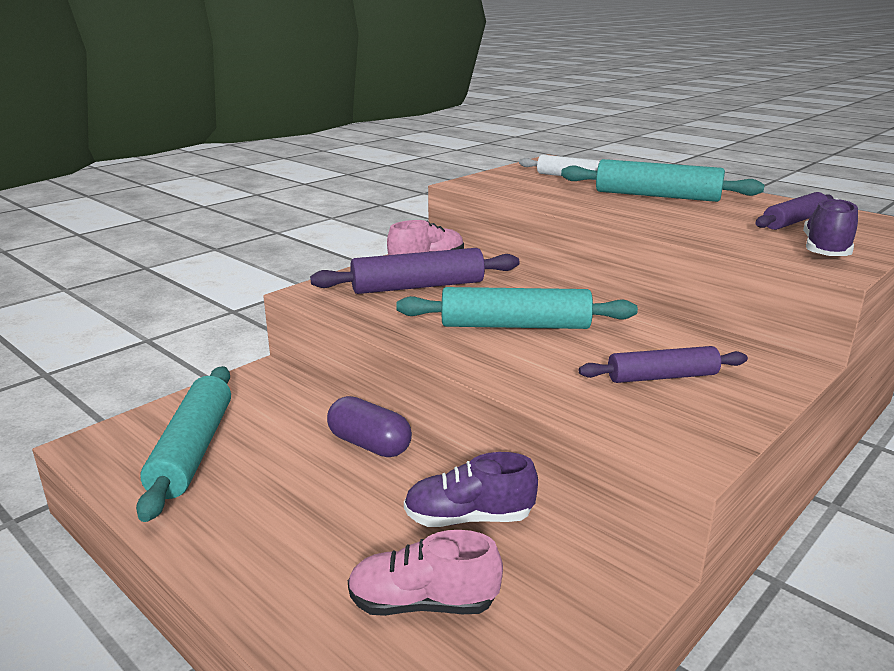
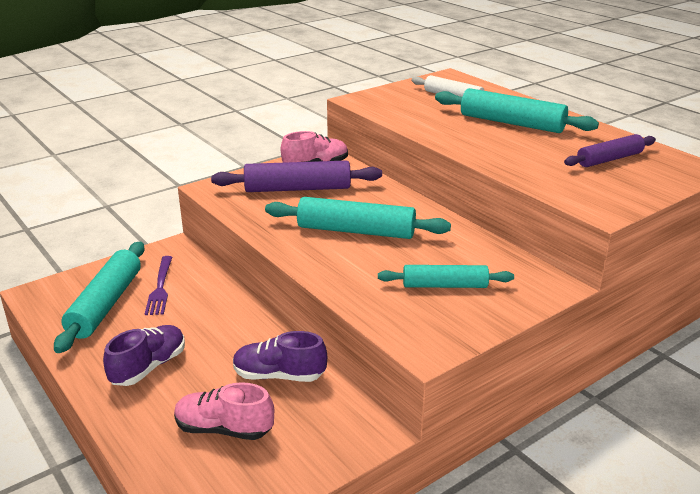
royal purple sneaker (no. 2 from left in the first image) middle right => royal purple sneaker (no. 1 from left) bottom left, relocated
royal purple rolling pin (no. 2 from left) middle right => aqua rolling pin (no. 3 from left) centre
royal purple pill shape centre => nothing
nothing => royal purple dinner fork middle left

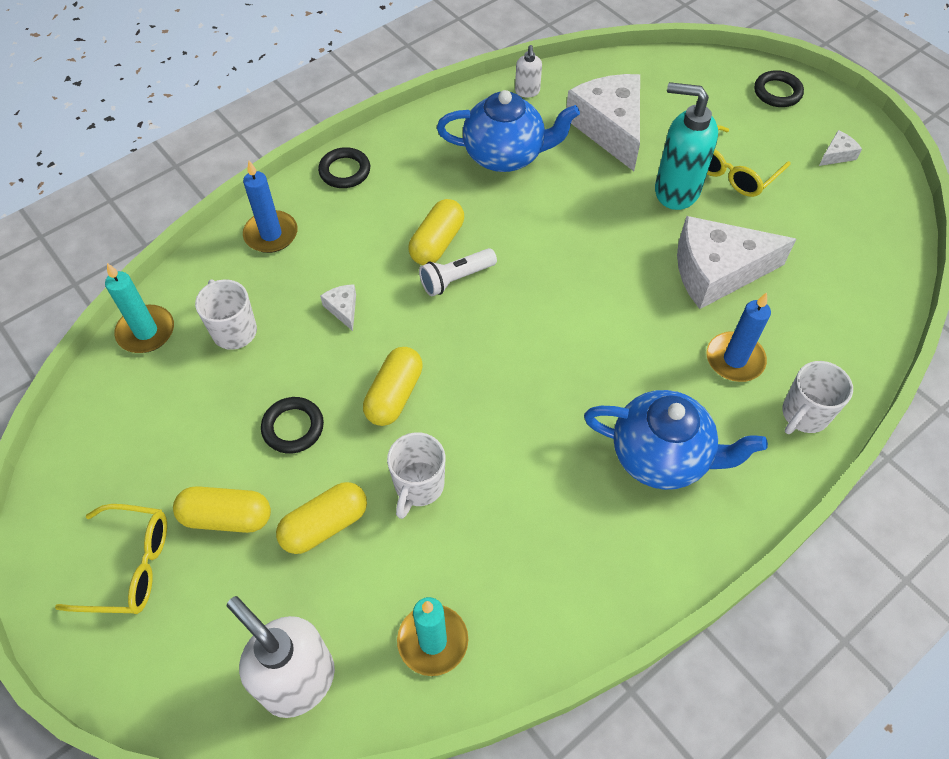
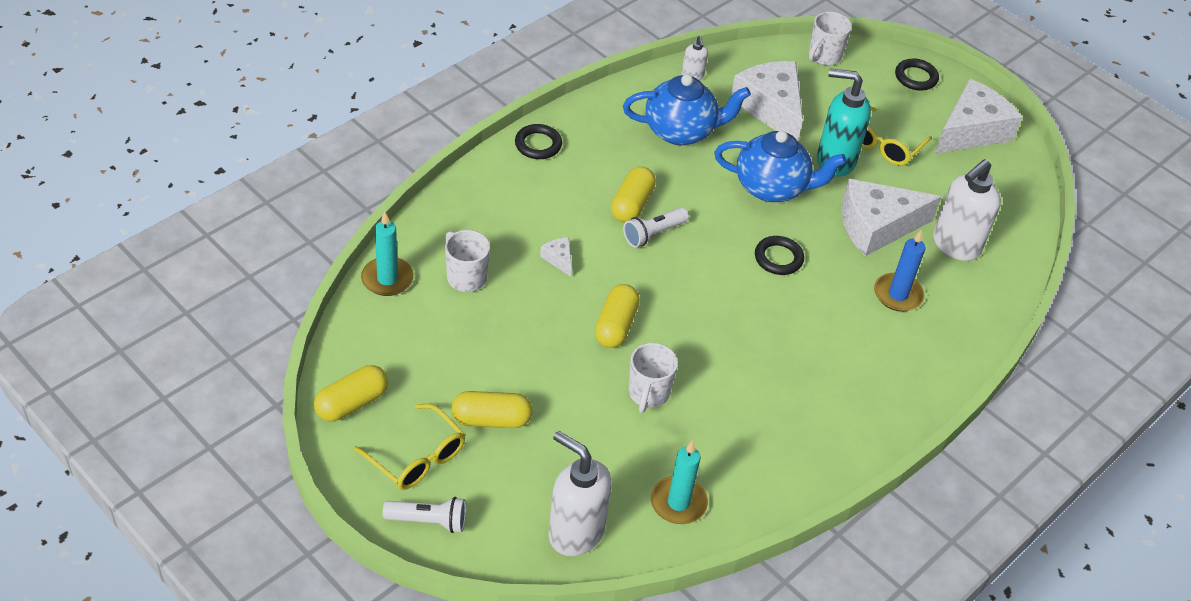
pure white cheese (no. 4 from left) top right, x2.45
blue pillar candle (no. 1 from left) top left => nothing
pure white tea mug (no. 3 from left) middle right => pure white tea mug (no. 3 from left) top right, relocated
blue teapot (no. 2 from left) middle right => blue teapot (no. 2 from left) top centre, relocated
black hoop (no. 1 from left in the first image) middle left => black hoop (no. 2 from left) centre, relocated
golden pill shape (no. 2 from left in the first image) bottom centre => golden pill shape (no. 1 from left) middle left, relocated
golden glasses (no. 1 from left) bottom left => golden glasses (no. 1 from left) bottom centre, 45 degrees clockwise
nothing => pure white pump bottle (no. 3 from left) middle right
nothing => pure white torch (no. 1 from left) bottom centre

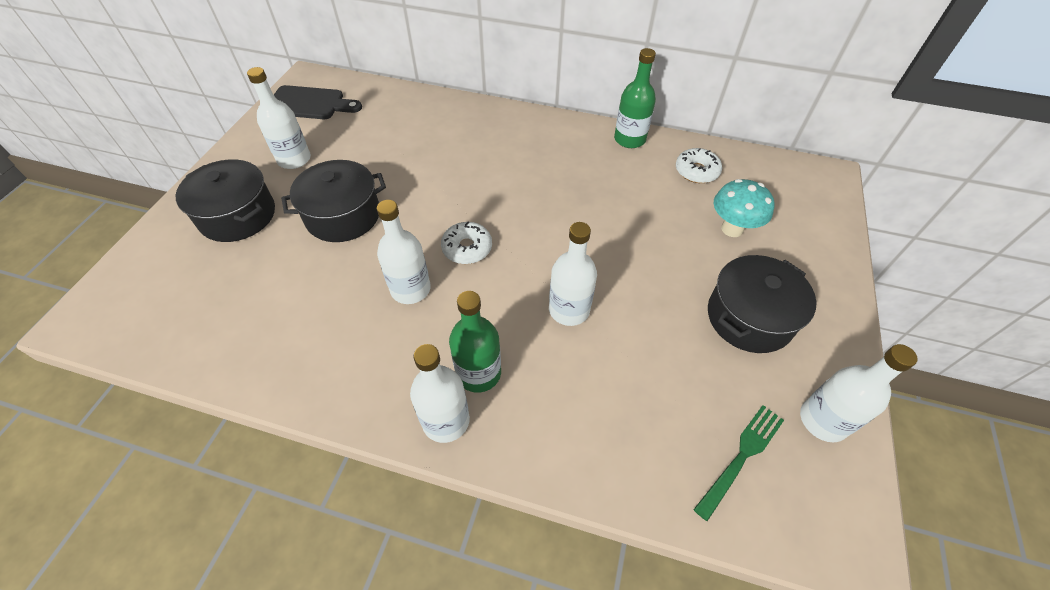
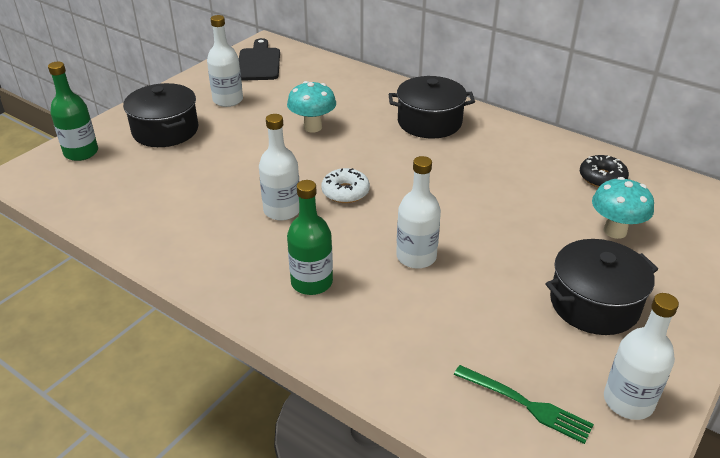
emerald drink bottle (no. 2 from left in the first image) top centre => emerald drink bottle (no. 1 from left) top left, relocated
black bread board top left => black bread board top centre, 120 degrees counterclockwise
pure white donut (no. 2 from left) top centre => black donut middle right
black stockpot (no. 2 from left) middle left => black stockpot (no. 2 from left) top centre, relocated
pure white drink bottle (no. 3 from left) centre => nothing
emerald dinner fork bottom right, 60 degrees clockwise
nothing => aqua toadstool (no. 1 from left) top centre

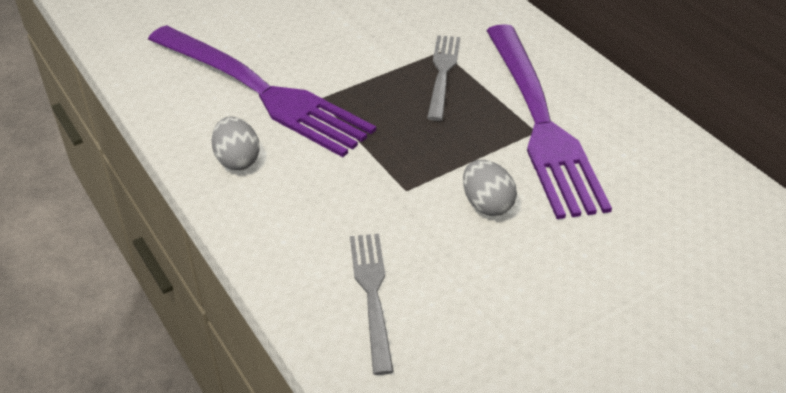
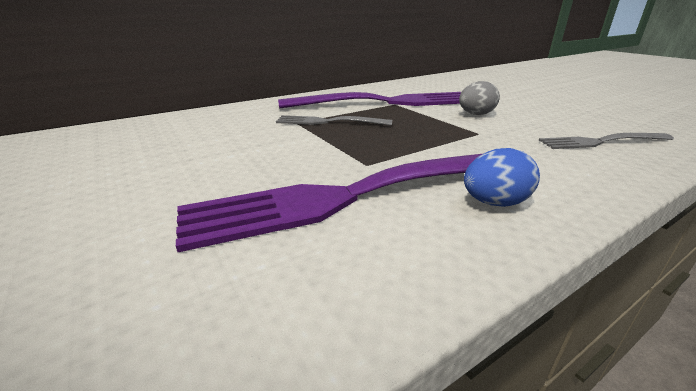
royal purple dinner fork (no. 1 from left) top centre => royal purple dinner fork (no. 1 from left) centre, 150 degrees counterclockwise
ash-grey toy egg (no. 1 from left) middle left => blue toy egg middle right

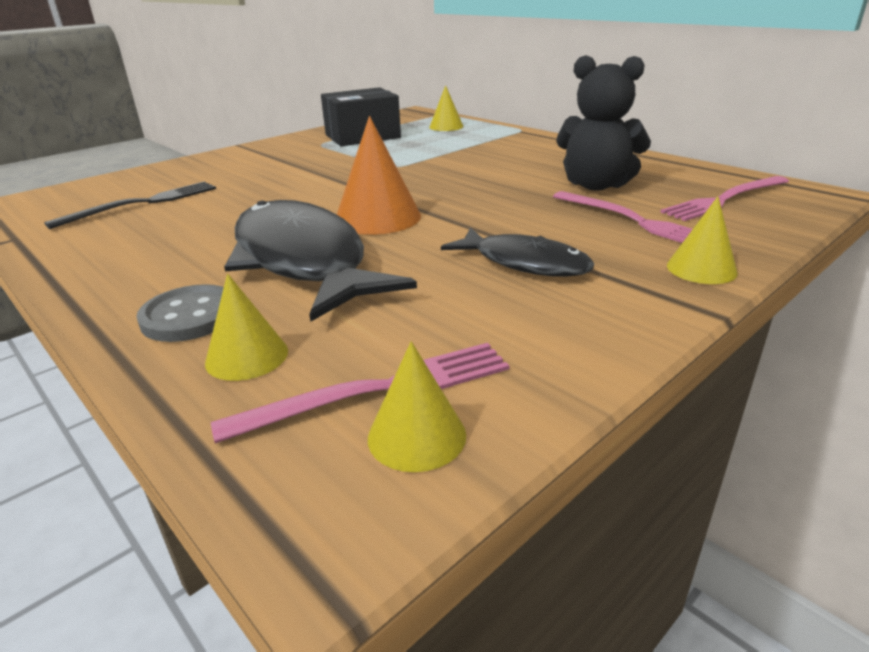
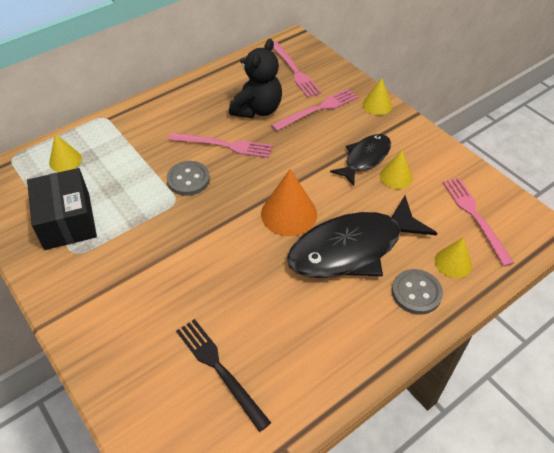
golden cone shape (no. 2 from left in the first image) centre => golden cone shape (no. 3 from left) middle right, relocated
nothing => rosy dinner fork (no. 1 from left) top centre
nothing => ash-grey shirt button (no. 1 from left) centre

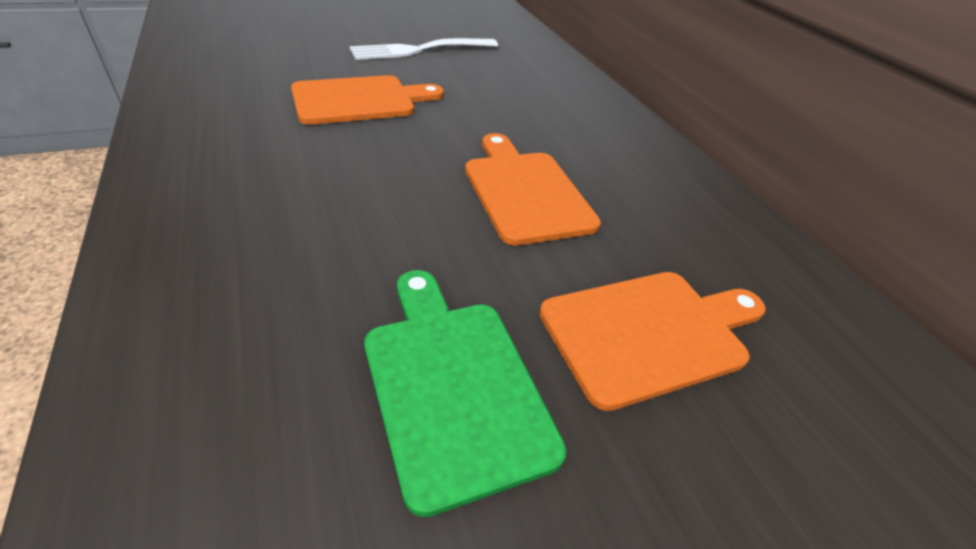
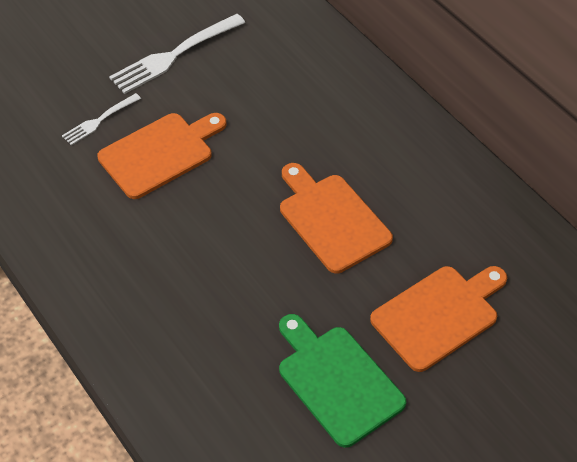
nothing => pure white dinner fork (no. 1 from left) top left

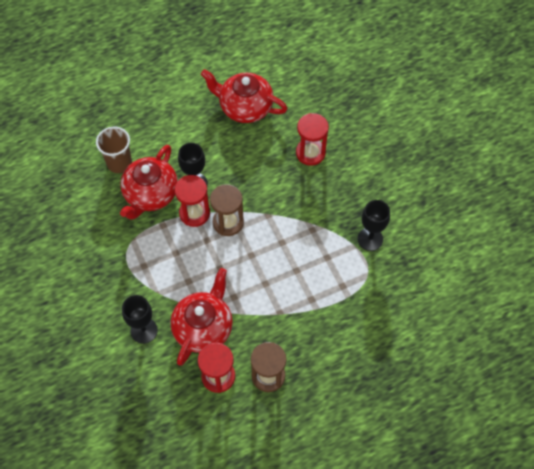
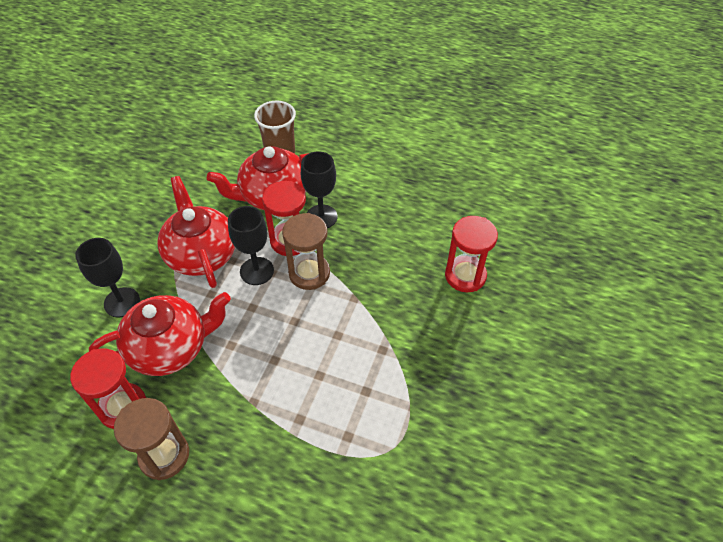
scarlet teapot (no. 3 from left in the first image) top centre => scarlet teapot (no. 2 from left) middle left, relocated
black goblet (no. 3 from left in the first image) middle right => black goblet (no. 2 from left) centre, relocated

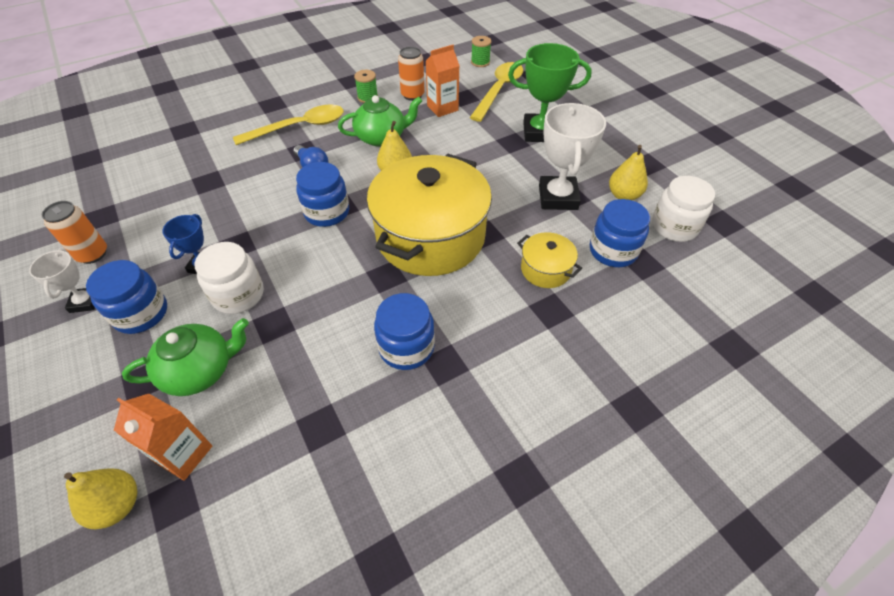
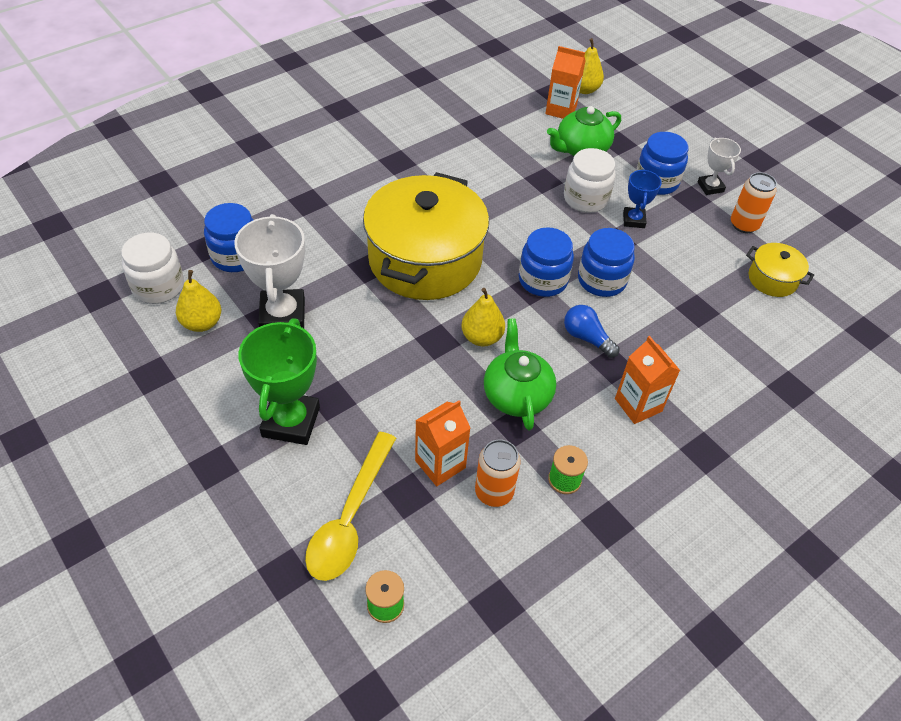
emerald trophy top centre => emerald trophy middle left, 75 degrees counterclockwise
emerald teapot (no. 2 from left in the first image) top centre => emerald teapot (no. 1 from left) centre, 105 degrees clockwise
golden teaspoon (no. 1 from left) top left => orange-coloured milk carton (no. 3 from left) middle right
golden stockpot (no. 2 from left) centre => golden stockpot (no. 2 from left) middle right, relocated
blue preserve jar (no. 3 from left) centre => blue preserve jar (no. 3 from left) middle right, relocated

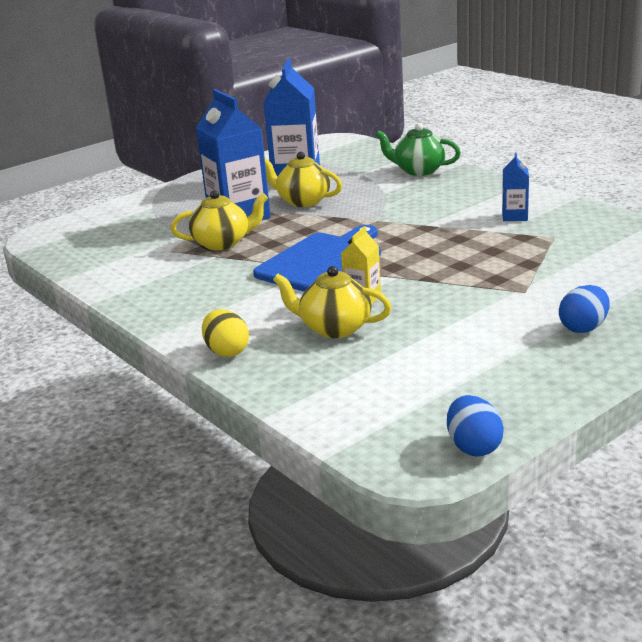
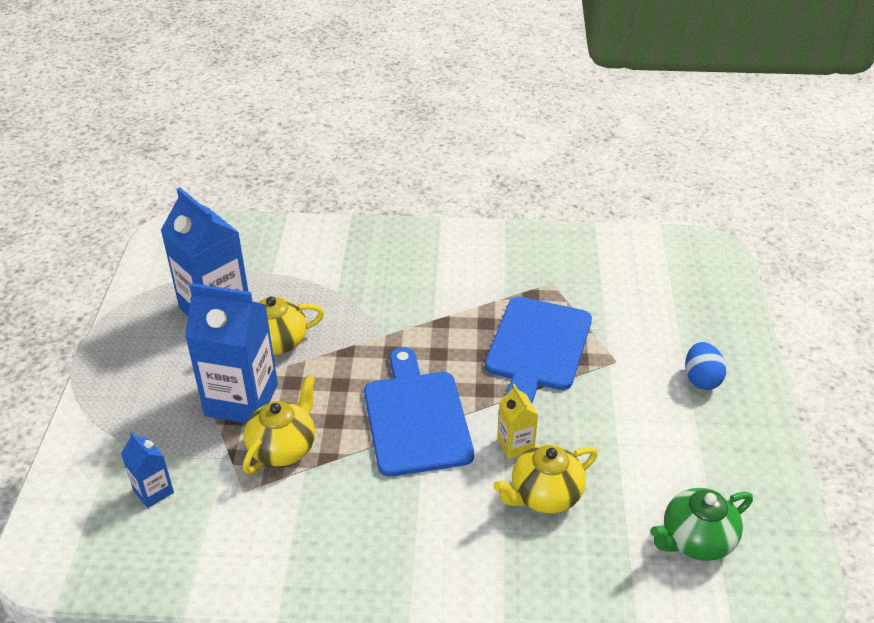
emerald teapot top centre => emerald teapot bottom right, relocated
blue milk carton (no. 3 from left in the first image) top right => blue milk carton (no. 1 from left) bottom left, relocated
golden toy egg centre => nothing
blue toy egg (no. 1 from left) middle right => nothing
nothing => blue bread board (no. 2 from left) centre

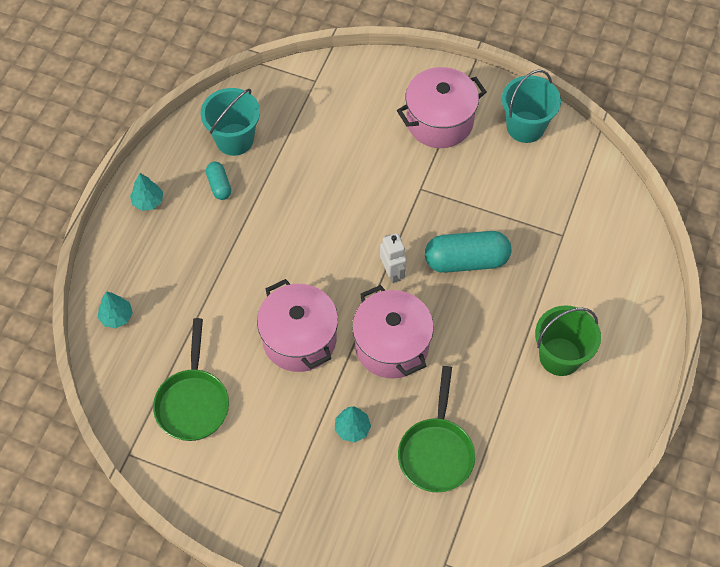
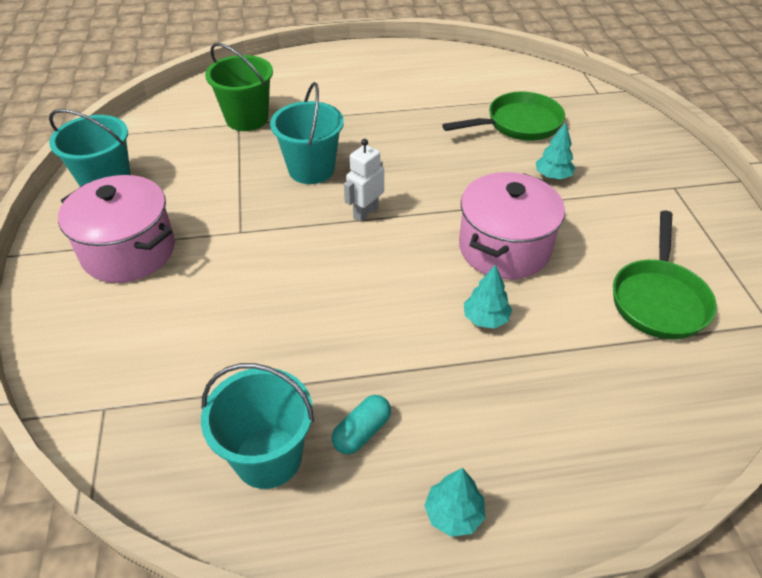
aqua pill shape (no. 2 from left) centre => aqua bucket (no. 3 from left) top centre
rosy stockpot (no. 2 from left) centre => nothing
aqua toy tree (no. 1 from left in the first image) middle left => aqua toy tree (no. 2 from left) centre, relocated
emerald bucket middle right => emerald bucket top left, relocated
emerald skillet (no. 1 from left in the first image) bottom left => emerald skillet (no. 2 from left) middle right, 135 degrees clockwise

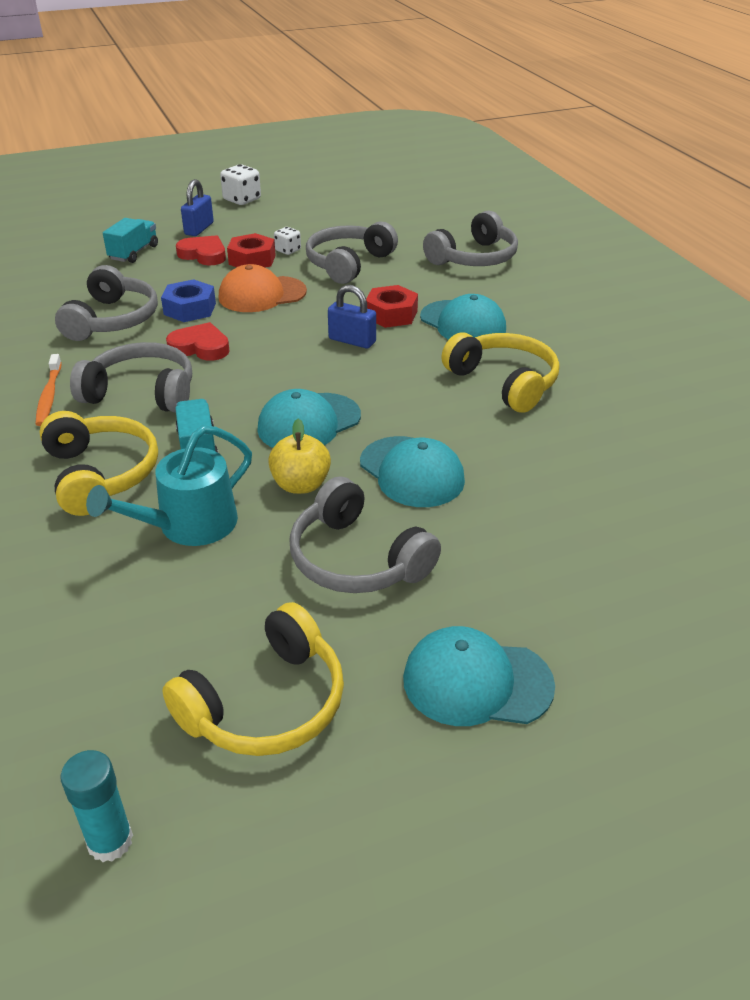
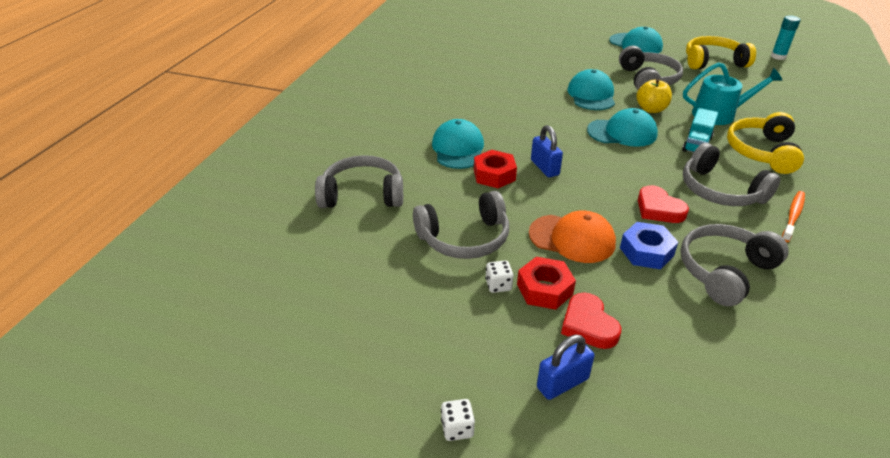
pure white die (no. 1 from left) top left => pure white die (no. 1 from left) bottom centre, x0.62
aqua lorry (no. 1 from left) top left => nothing
golden headset (no. 3 from left) middle right => nothing

